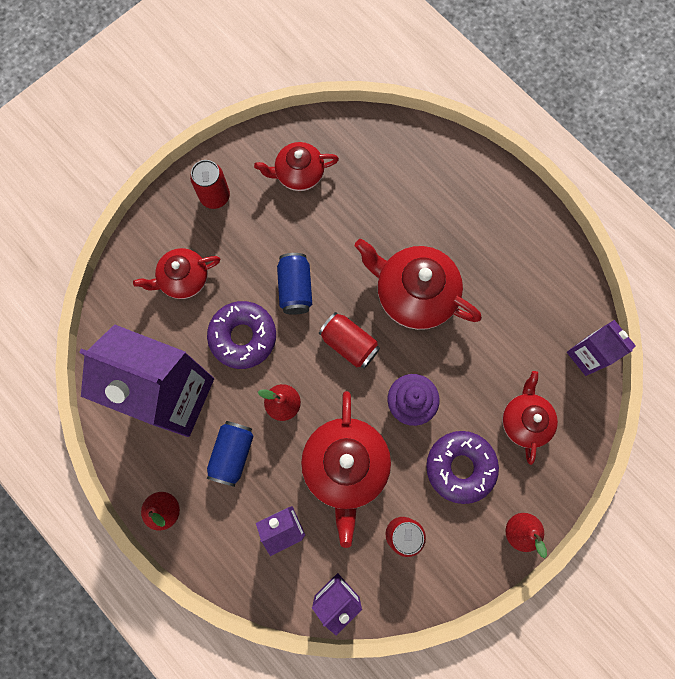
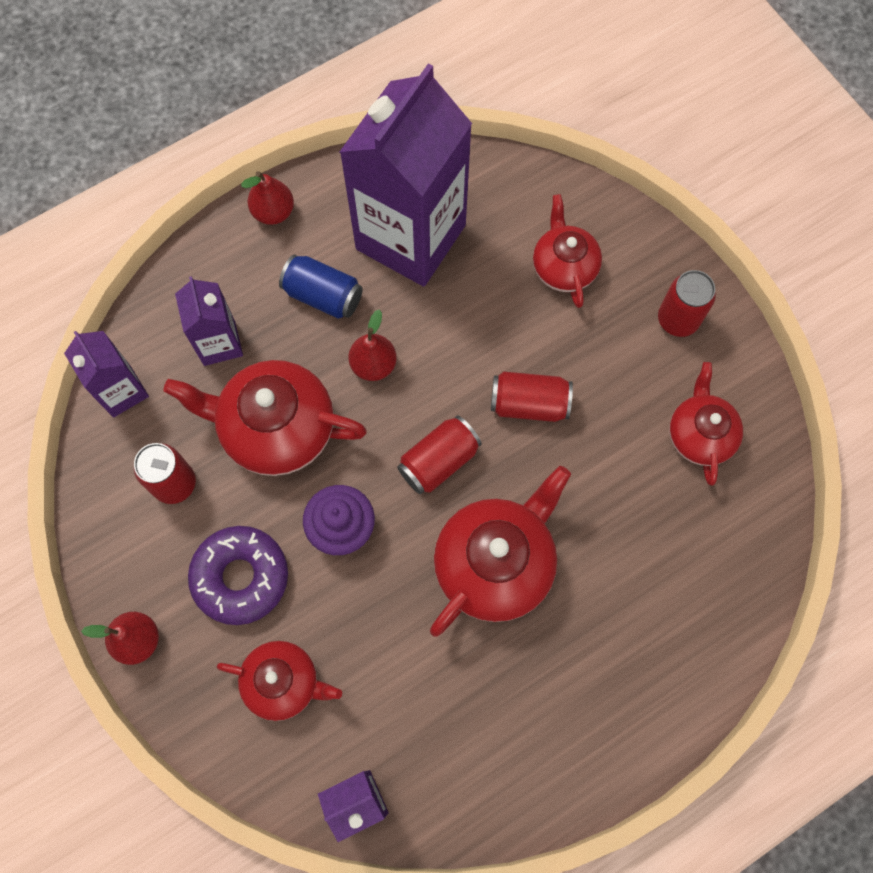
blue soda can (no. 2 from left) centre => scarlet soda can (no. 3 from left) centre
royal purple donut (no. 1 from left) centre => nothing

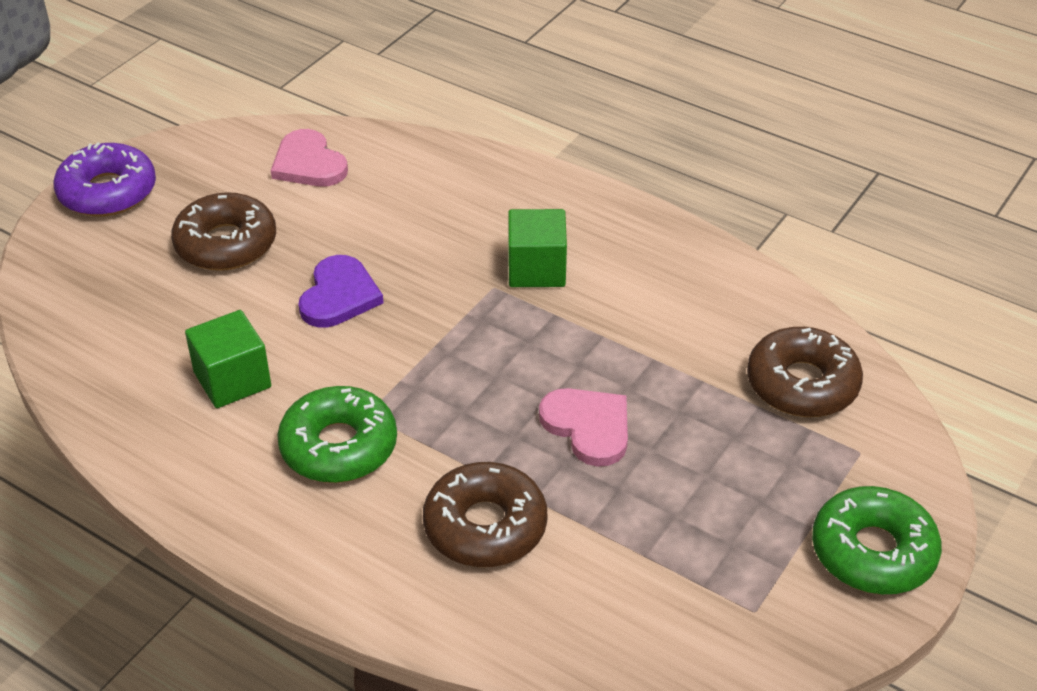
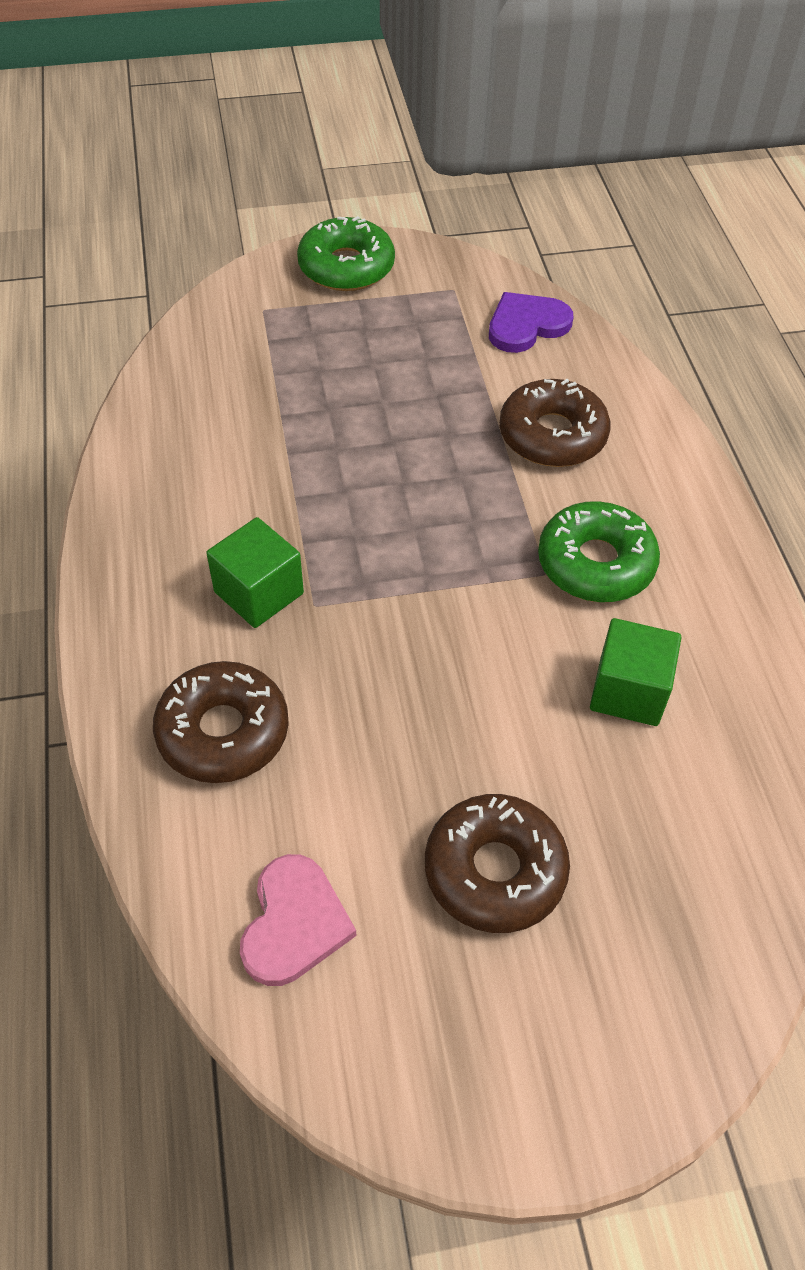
royal purple donut top left => nothing
royal purple heart middle left => royal purple heart top centre, relocated
russet donut (no. 3 from left in the first image) middle right => russet donut (no. 1 from left) middle left, relocated
rosy heart (no. 2 from left) centre => nothing

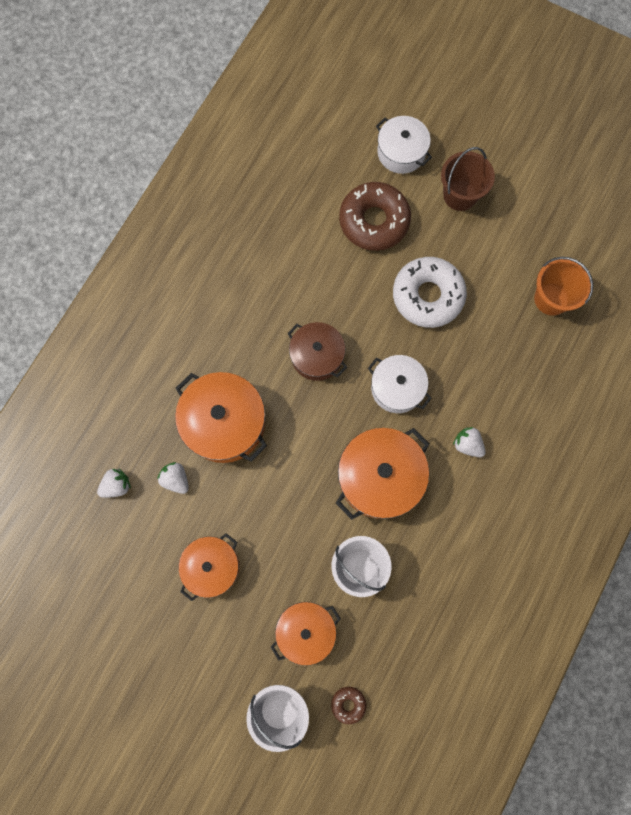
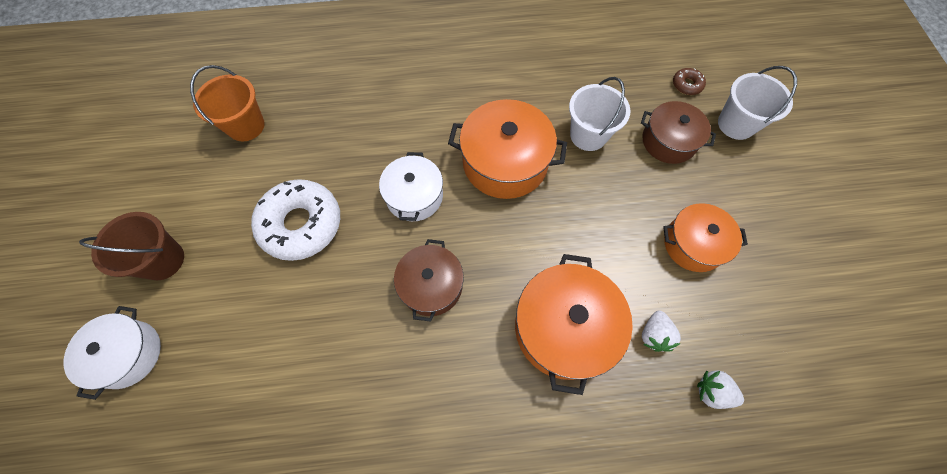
russet donut (no. 2 from left) top centre => nothing
pure white strawberry (no. 3 from left) middle right => nothing
orange-coloured stockpot (no. 3 from left) bottom centre => russet stockpot (no. 2 from left) top right

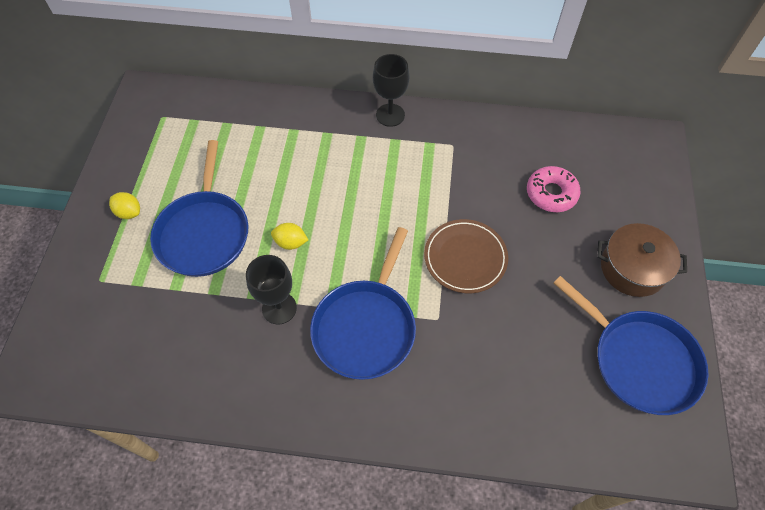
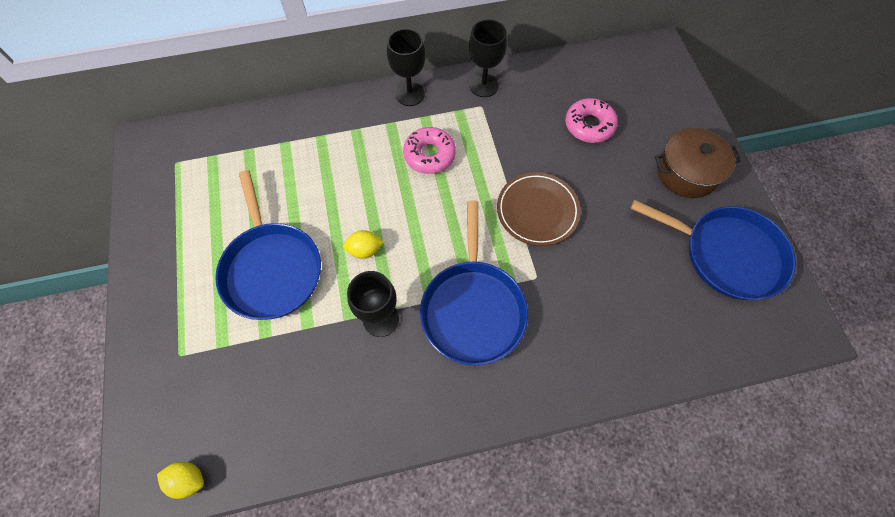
golden citrus fruit (no. 1 from left) middle left => golden citrus fruit (no. 1 from left) bottom left, relocated
nothing => black goblet (no. 3 from left) top centre
nothing => rosy donut (no. 1 from left) top centre

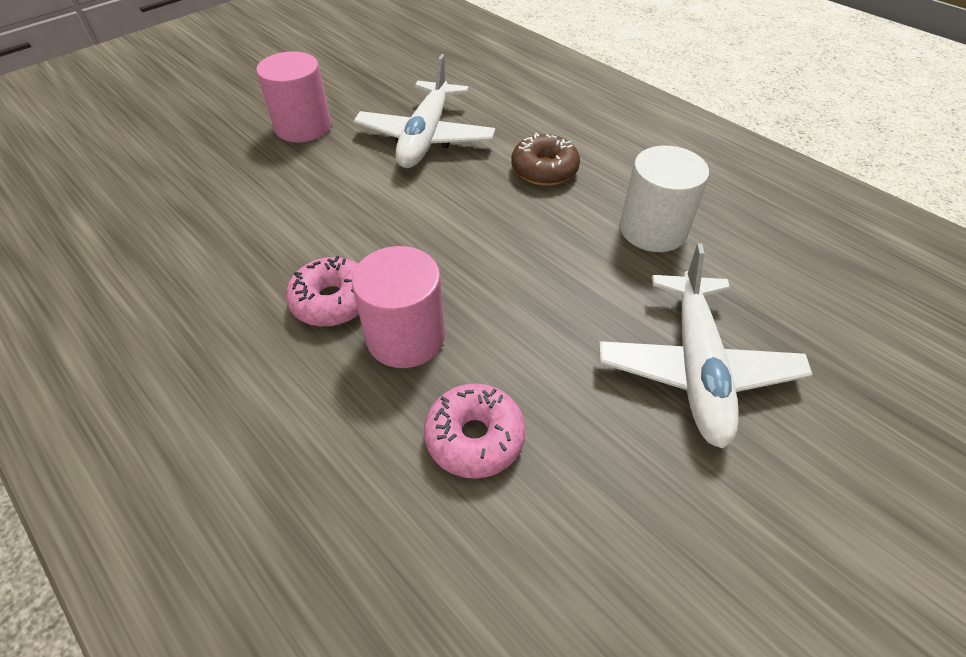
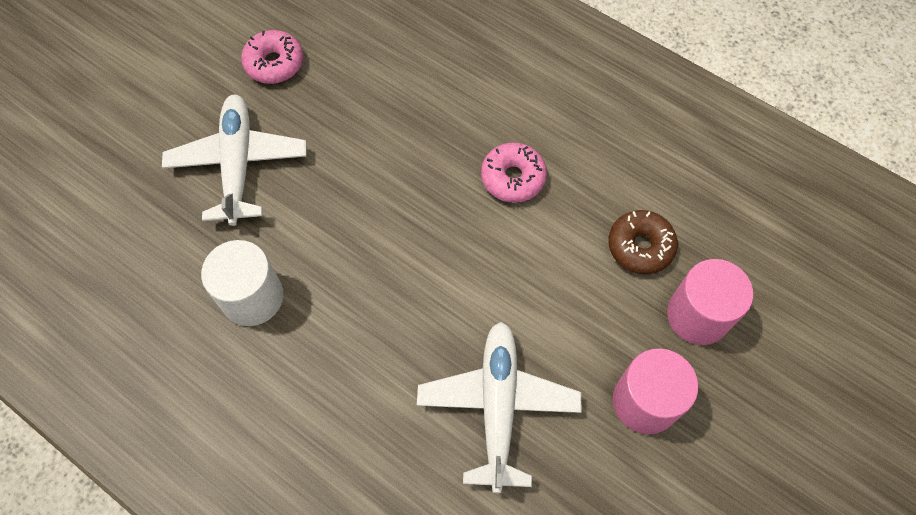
russet donut top centre => russet donut middle right, relocated
rosy solid cylinder (no. 2 from left) centre => rosy solid cylinder (no. 2 from left) middle right, relocated
rosy donut (no. 2 from left in the first image) centre => rosy donut (no. 1 from left) top left, relocated

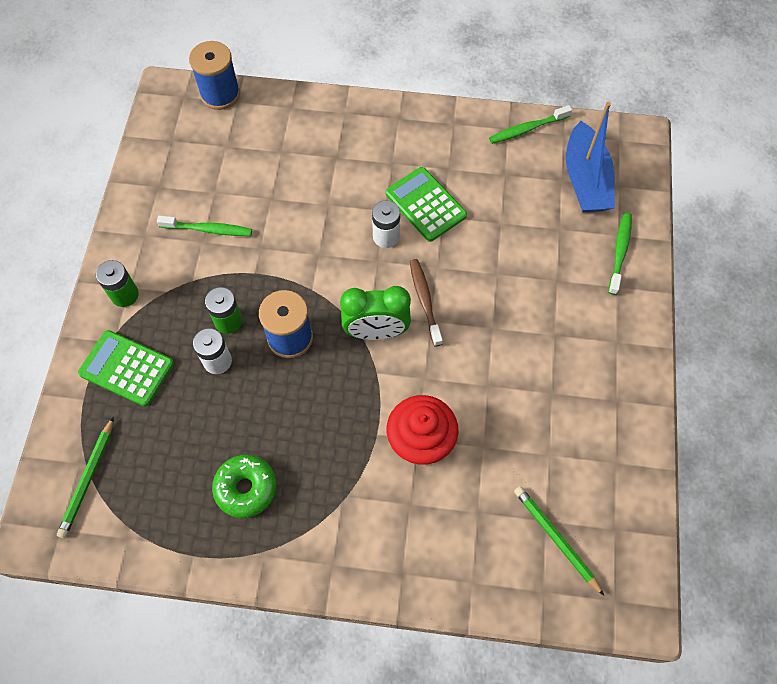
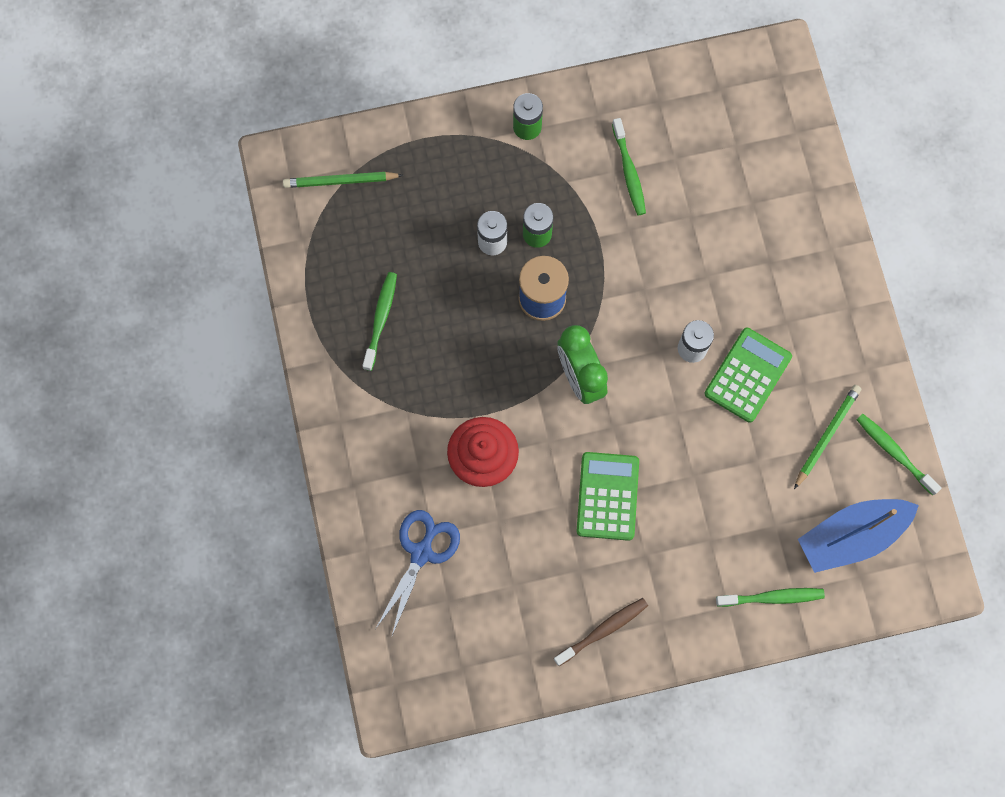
blue reel of thread (no. 1 from left) top left => nothing
russet tooth brush centre => russet tooth brush bottom centre, relocated
emerald calculator (no. 1 from left) middle left => emerald calculator (no. 1 from left) centre, relocated
emerald donut bottom left => emerald tooth brush (no. 1 from left) centre
emerald wooden pencil (no. 2 from left) bottom right => emerald wooden pencil (no. 2 from left) middle right, relocated
nothing => blue shears bottom centre

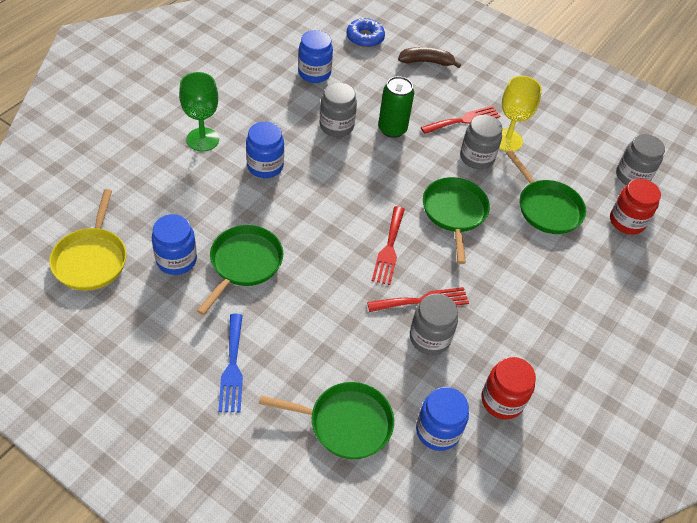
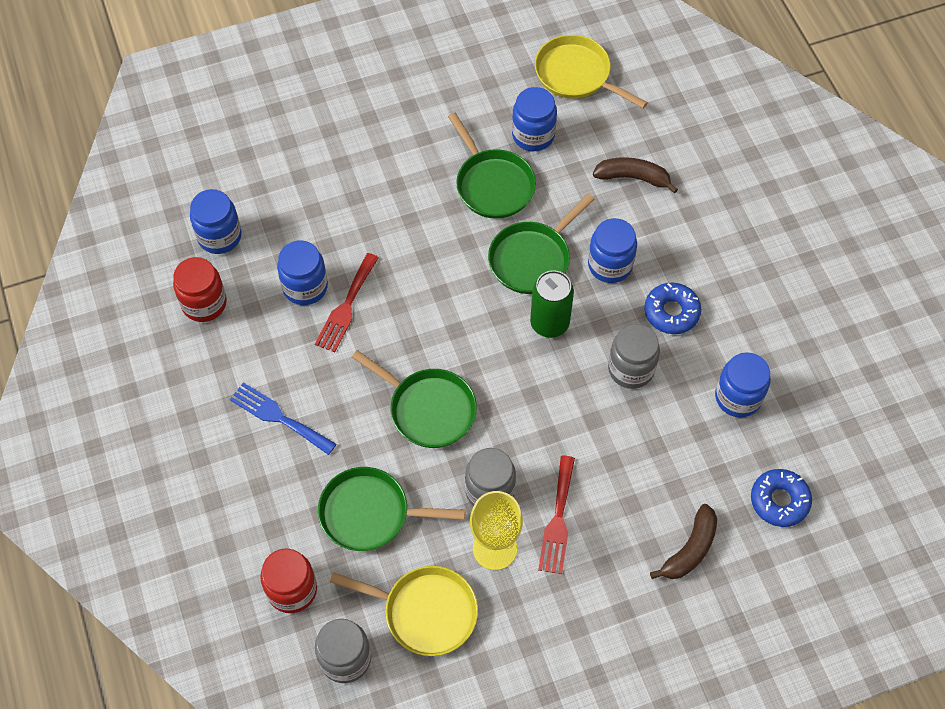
emerald goblet top left => nothing
emerald soda can top centre => emerald soda can centre, relocated
scarlet dinner fork (no. 1 from left) centre => nothing
ash-grey preserve jar (no. 2 from left) centre => blue preserve jar (no. 2 from left) middle left
blue dinner fork bottom left => blue dinner fork middle left, relocated
emerald skillet (no. 2 from left in the first image) bottom centre => emerald skillet (no. 4 from left) centre, relocated
nothing => russet banana fruit (no. 1 from left) top right
nothing => blue donut (no. 1 from left) middle right
nothing => golden skillet (no. 1 from left) bottom centre

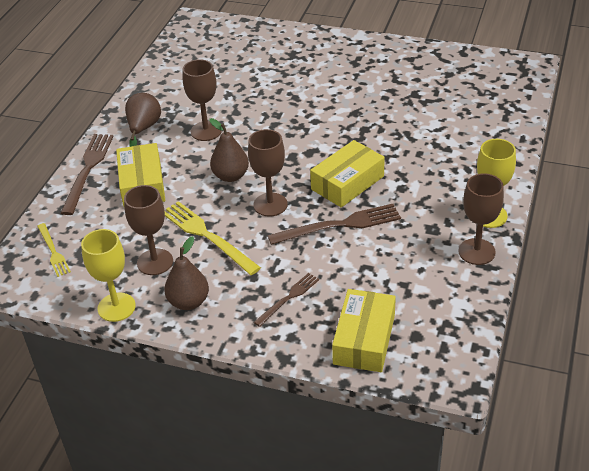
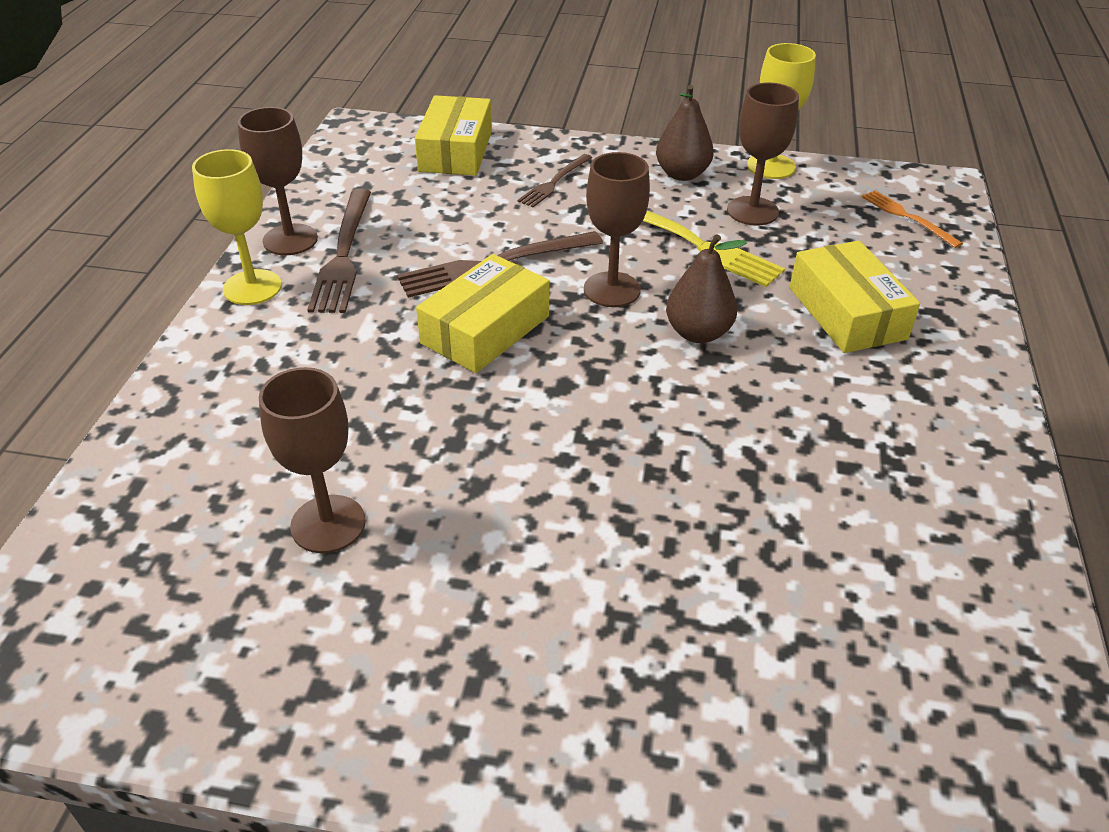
russet goblet (no. 2 from left) top centre => russet goblet (no. 2 from left) middle left, relocated
russet pear fruit (no. 1 from left) top left => nothing
russet dinner fork (no. 1 from left) middle left => russet dinner fork (no. 1 from left) top left, relocated
golden dinner fork (no. 1 from left) middle left => orange-coloured dinner fork top right

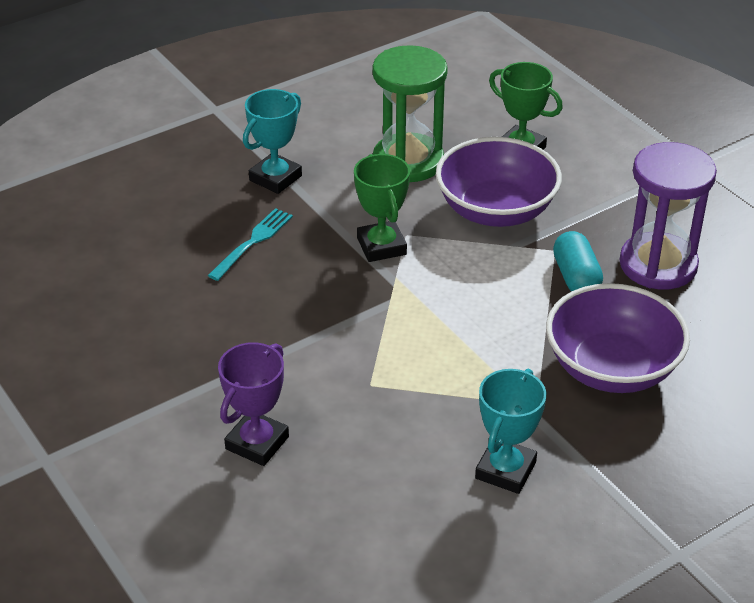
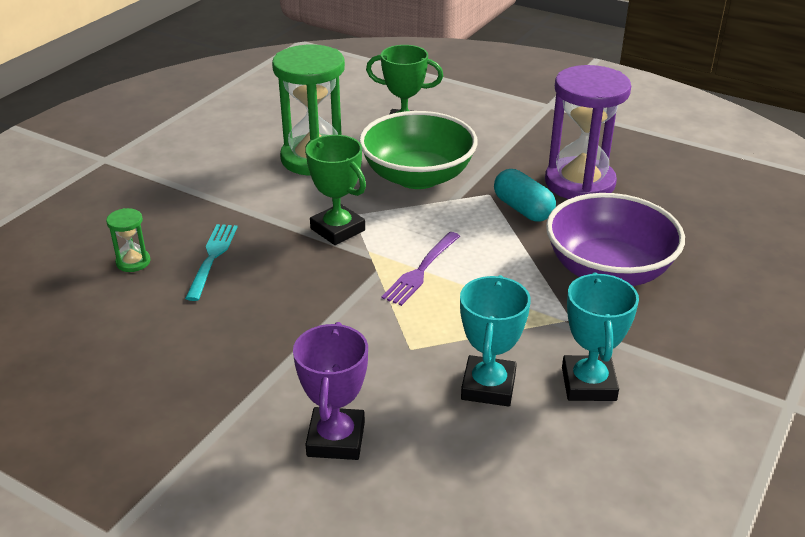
aqua trophy (no. 1 from left) top centre => aqua trophy (no. 1 from left) centre, relocated
royal purple serving bowl (no. 1 from left) top centre => emerald serving bowl top centre
nothing => emerald sandglass (no. 1 from left) middle left
nothing => royal purple dinner fork centre

